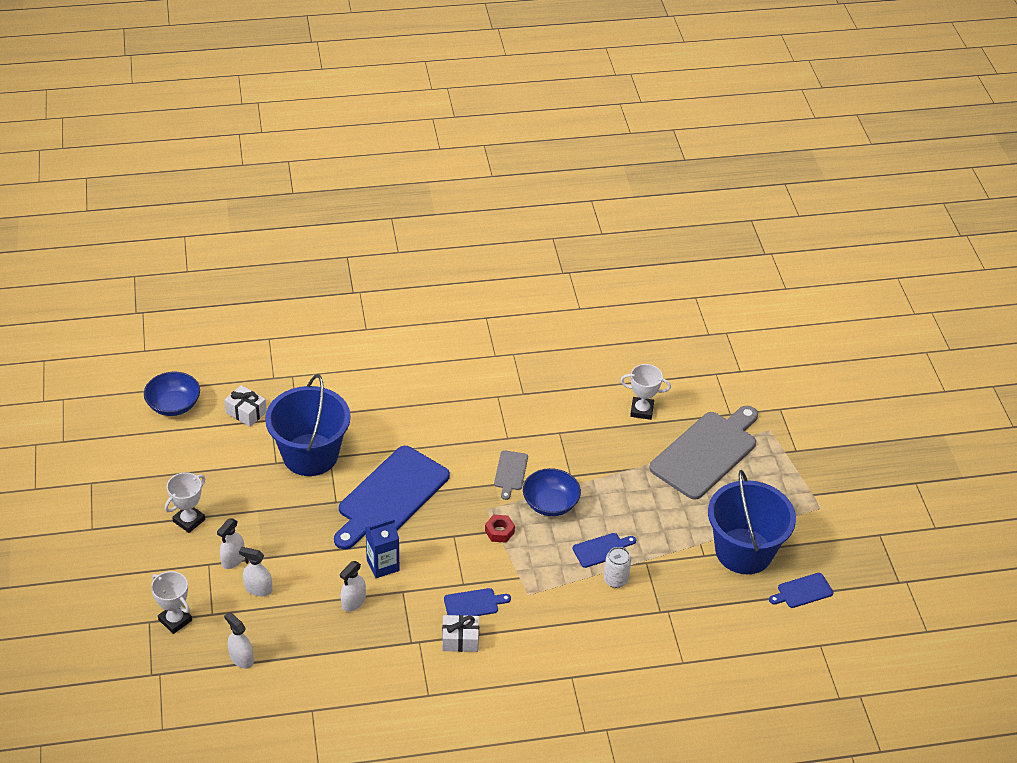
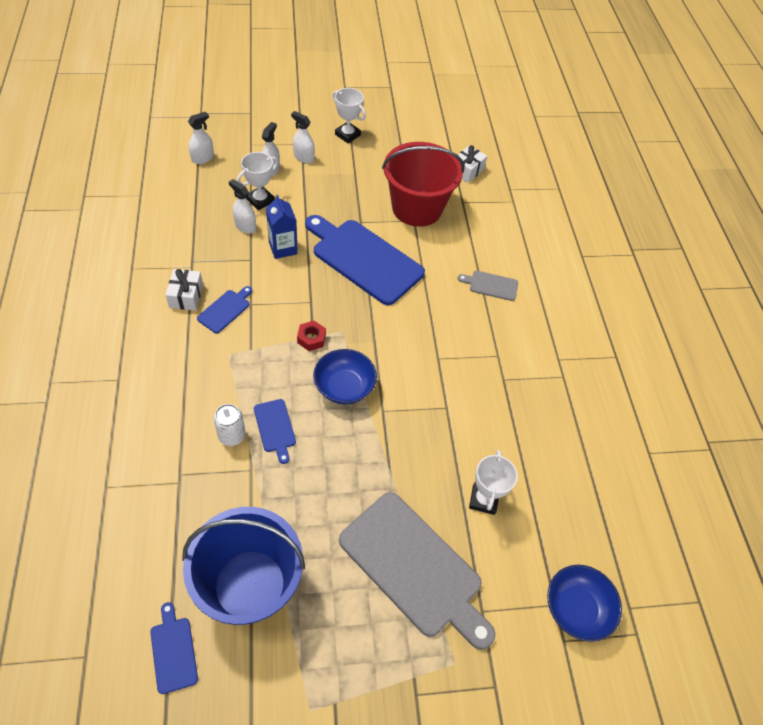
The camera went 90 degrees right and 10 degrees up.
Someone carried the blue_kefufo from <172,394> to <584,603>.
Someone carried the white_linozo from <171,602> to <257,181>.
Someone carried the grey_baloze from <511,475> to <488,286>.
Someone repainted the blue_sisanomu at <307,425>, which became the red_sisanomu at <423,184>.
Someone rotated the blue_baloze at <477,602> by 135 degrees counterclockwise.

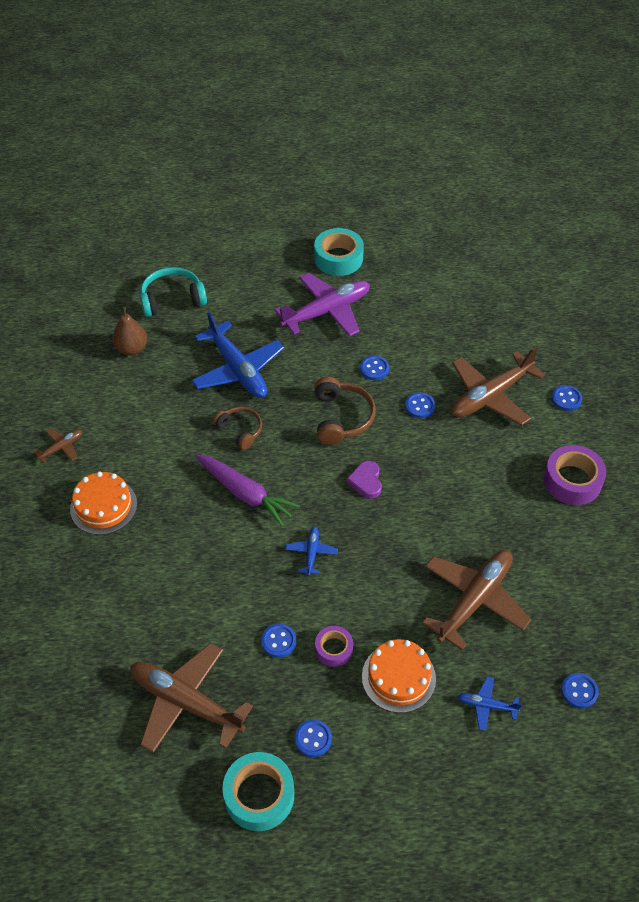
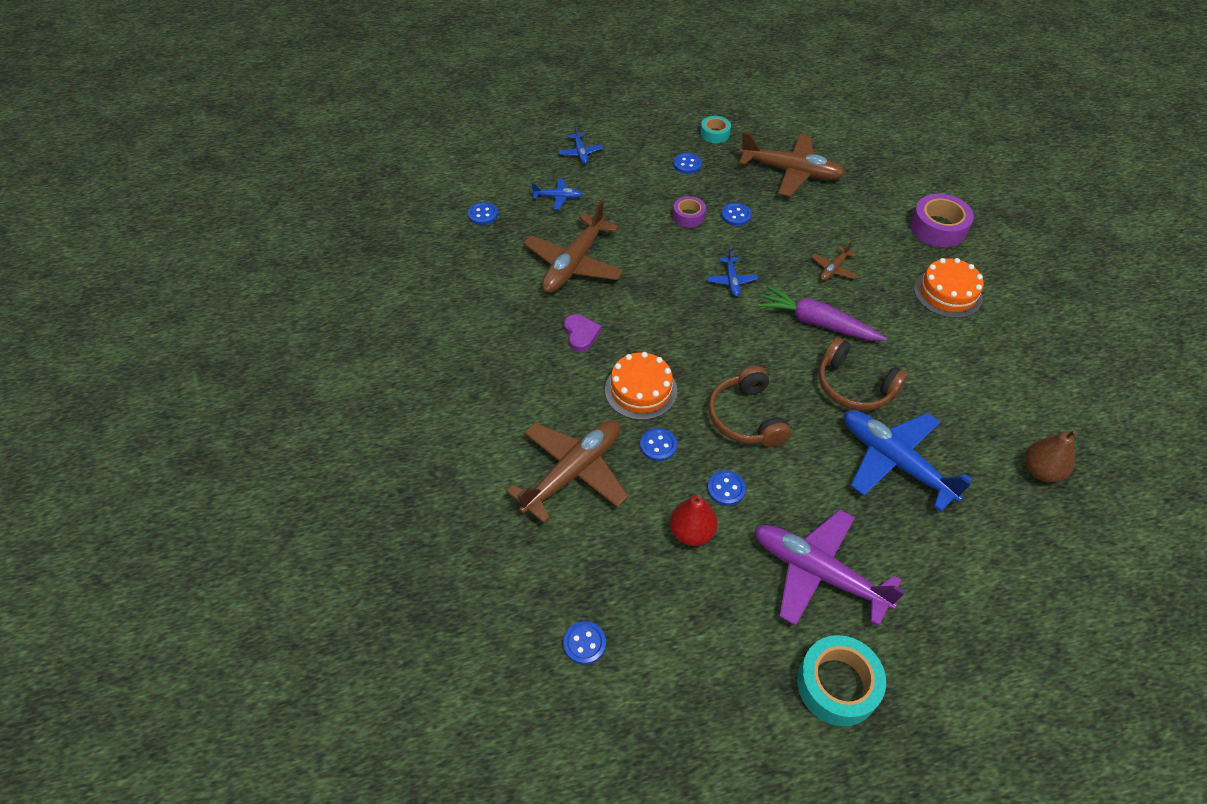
The camera went 170 degrees right and 0 degrees up.
Someone took away the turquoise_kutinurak at <173,292>.
Someone put down the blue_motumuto at <581,144>.
Someone put down the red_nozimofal at <694,520>.
Someone carried the brown_motumuto from <57,445> to <834,261>.
Someone carried the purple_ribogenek from <364,480> to <583,333>.
Someone carried the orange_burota from <399,676> to <641,386>.
Someone carried the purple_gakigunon from <575,475> to <942,220>.
Someone carried the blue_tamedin from <567,398> to <584,643>.
Someone rotated the purple_motumuto at <322,305> by 75 degrees clockwise.
Someone scaled the brown_kutinurak at <237,428> by 1.51.
Someone scaled the turquoise_gakigunon at <258,791> by 0.59.

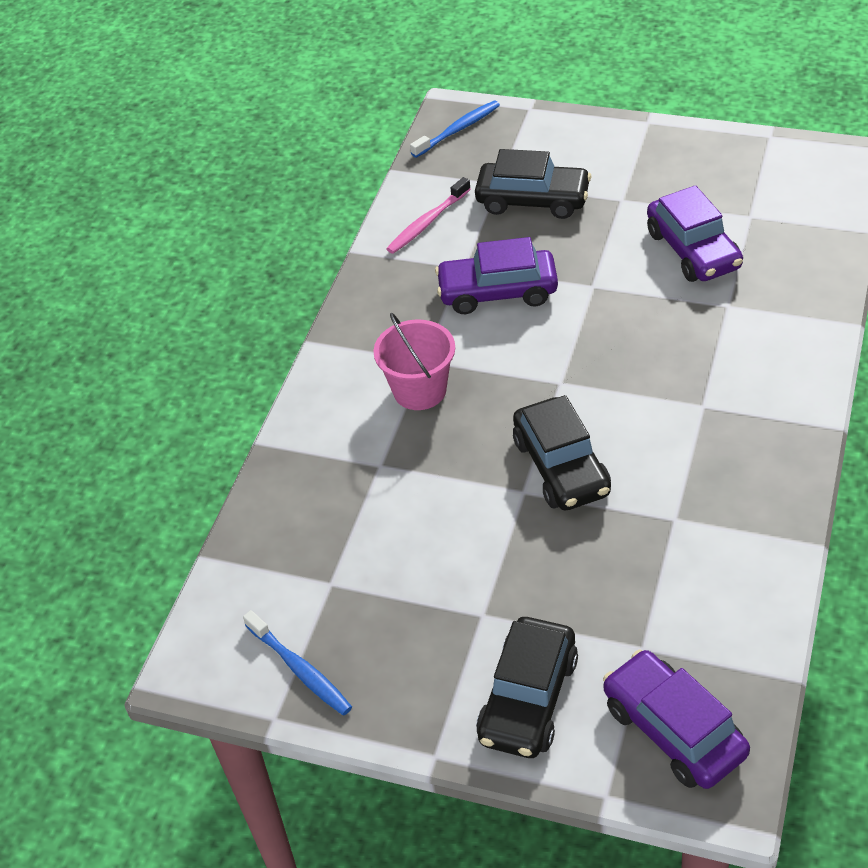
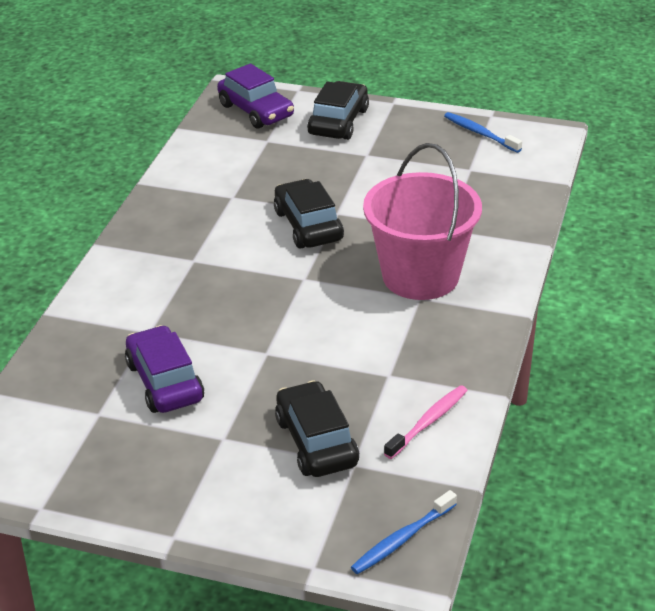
The camera went 175 degrees right and 10 degrees down.
Someone took away the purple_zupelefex at <496,275>.
Someone rotated the black_zupelefex at <533,184> by 60 degrees clockwise.
Someone scaled the pink_sisanomu at <414,361> by 1.72.

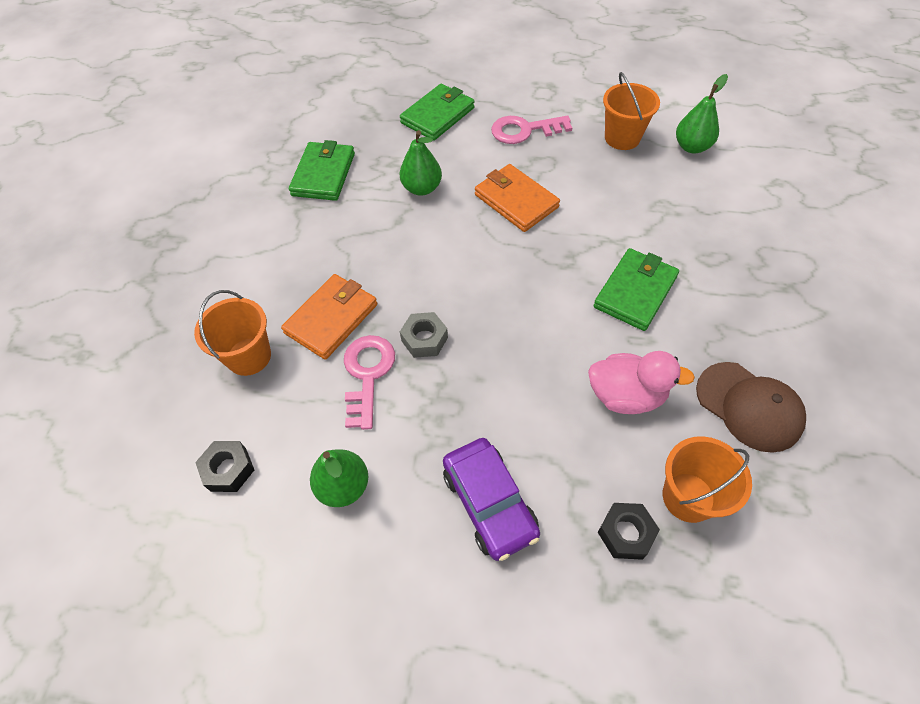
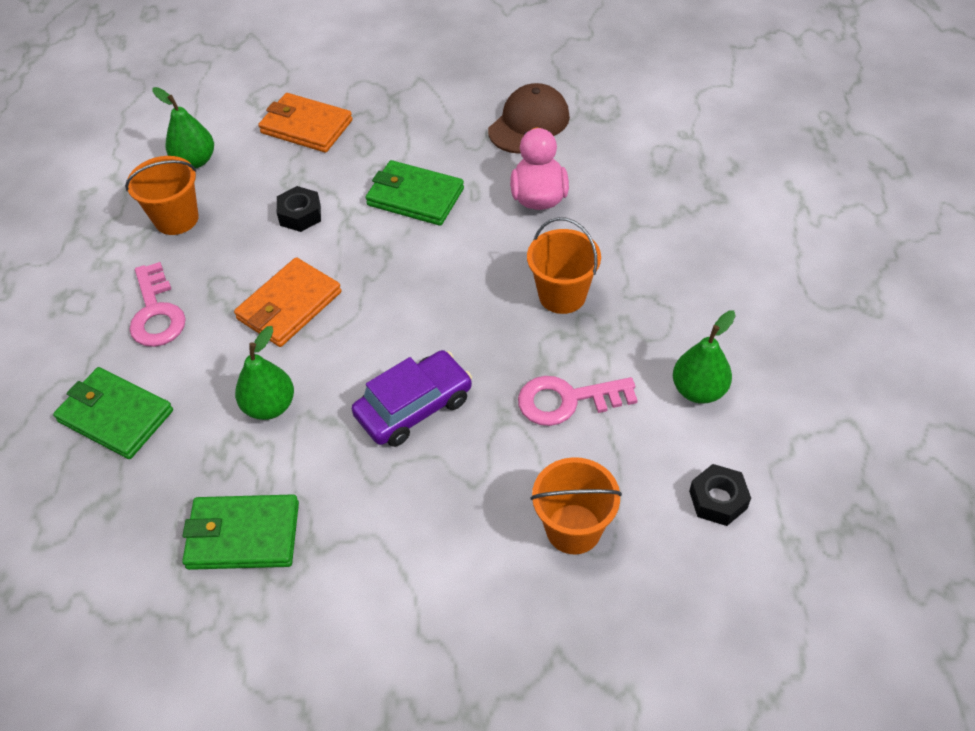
The camera went 100 degrees left and 5 degrees down.
Someone took away the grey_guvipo at <424,335>.
Someone carried the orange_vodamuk from <329,317> to <305,123>.
Someone carried the purple_zupelefex from <491,499> to <412,398>.
Someone carried the black_guvipo from <629,531> to <299,209>.
Someone carried the orange_sisanomu from <707,479> to <564,265>.

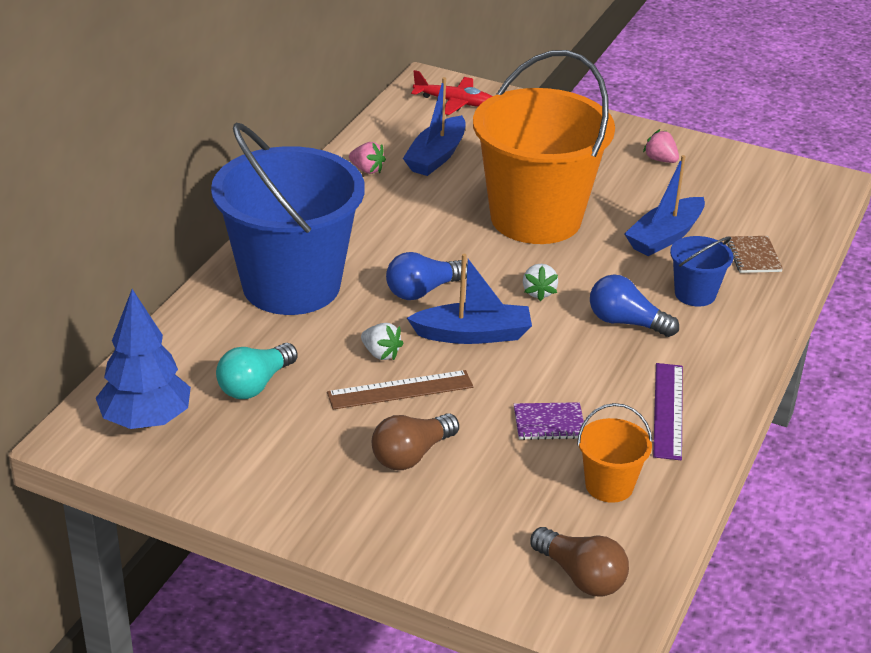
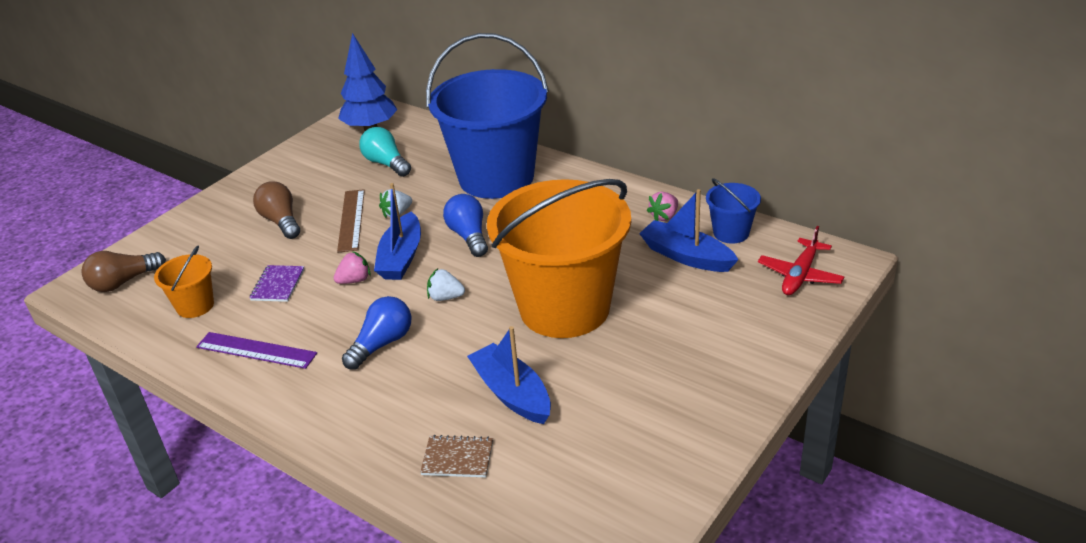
The camera went 105 degrees right and 0 degrees up.
Someone carried the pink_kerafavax from <661,146> to <352,267>.
Someone carried the blue_sisanomu from <701,271> to <733,211>.

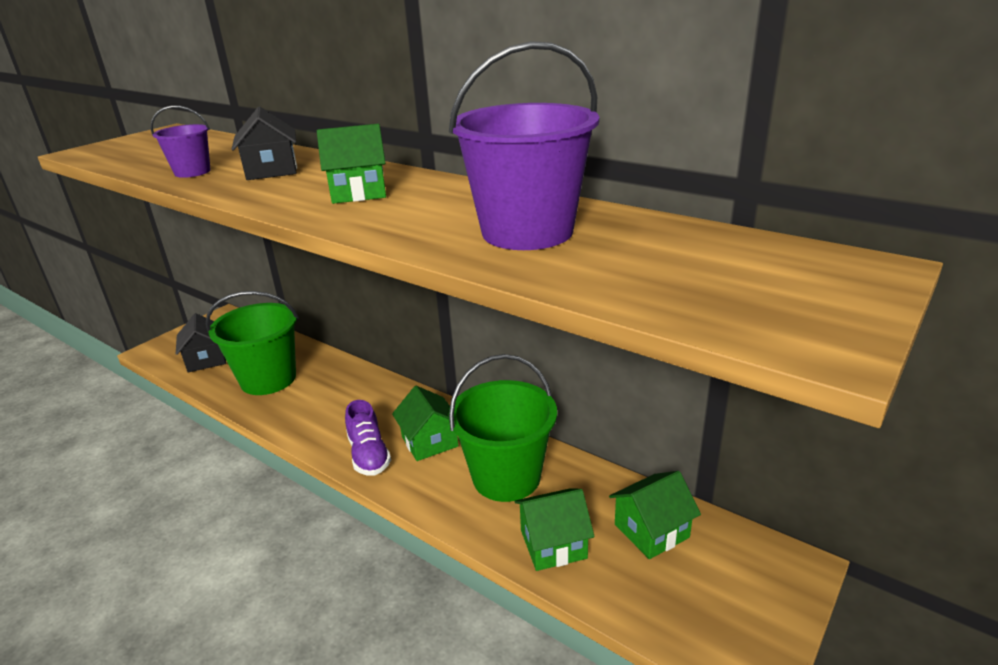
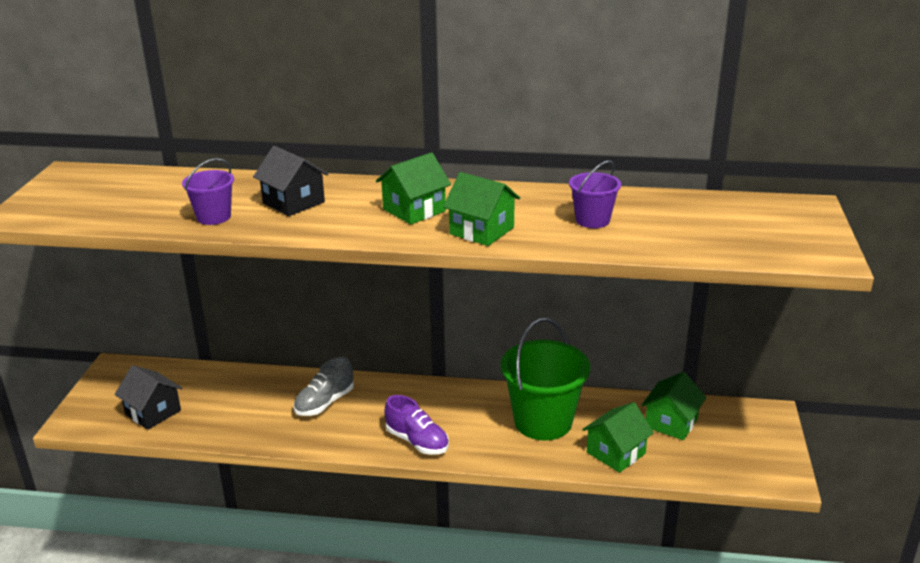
The camera went 30 degrees left and 0 degrees up.
Someone took away the green_sisanomu at <252,343>.
Someone put down the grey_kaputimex at <324,386>.
Someone carried the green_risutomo from <425,423> to <481,209>.
Someone scaled the purple_sisanomu at <524,145> by 0.51.

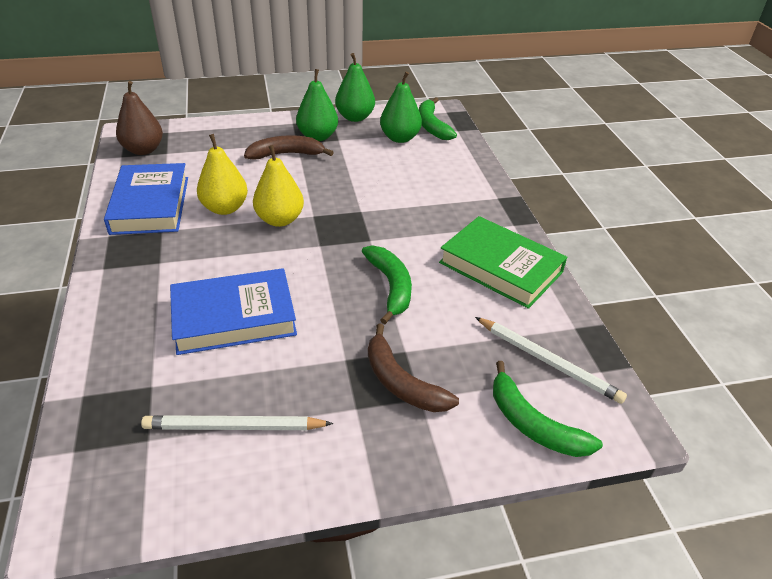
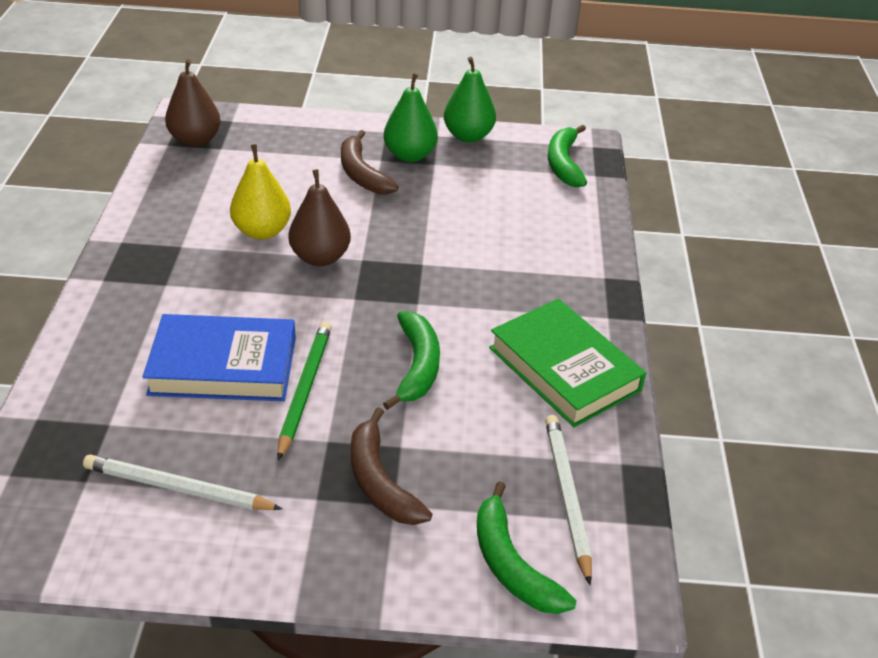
The camera went 15 degrees right and 0 degrees up.
Someone took away the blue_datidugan at <146,199>.
Someone took away the green_nozimofal at <401,107>.
Someone put down the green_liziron at <304,391>.
Someone repainted the yellow_nozimofal at <278,186>, which became the brown_nozimofal at <320,217>.
Someone rotated the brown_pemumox at <289,147> by 120 degrees counterclockwise.
Someone rotated the white_liziron at <551,360> by 150 degrees counterclockwise.

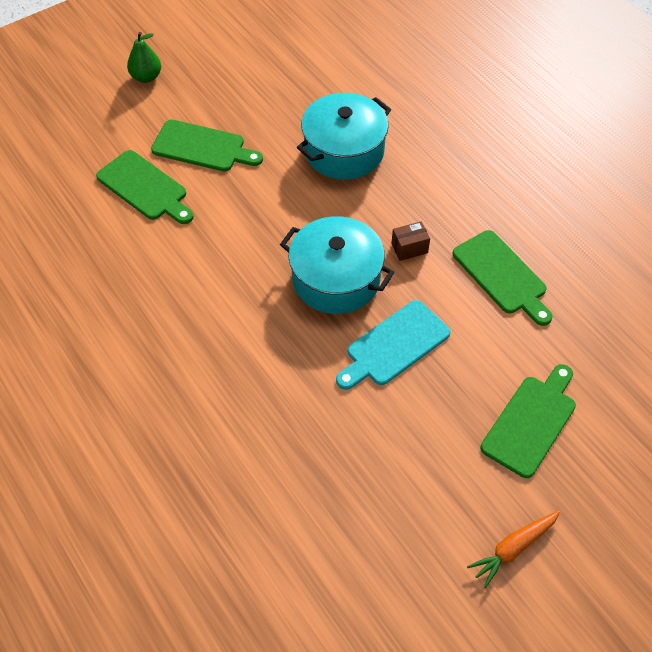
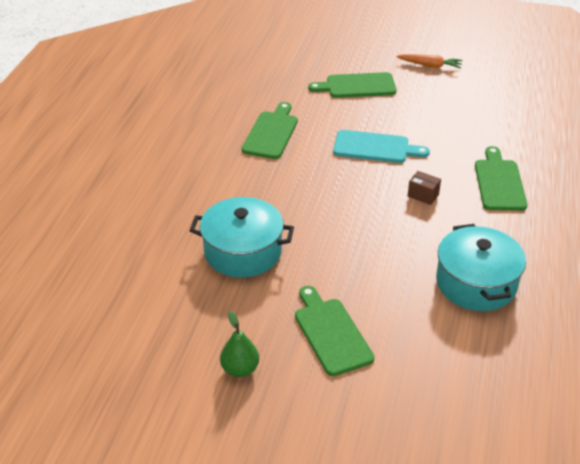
The camera went 130 degrees left and 15 degrees down.
Someone carried the green_baloze from <145,187> to <501,178>.
Someone carried the green_nozimofal from <144,57> to <239,344>.
Someone carried the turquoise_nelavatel from <337,265> to <481,267>.
Someone carried the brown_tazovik from <410,241> to <424,188>.

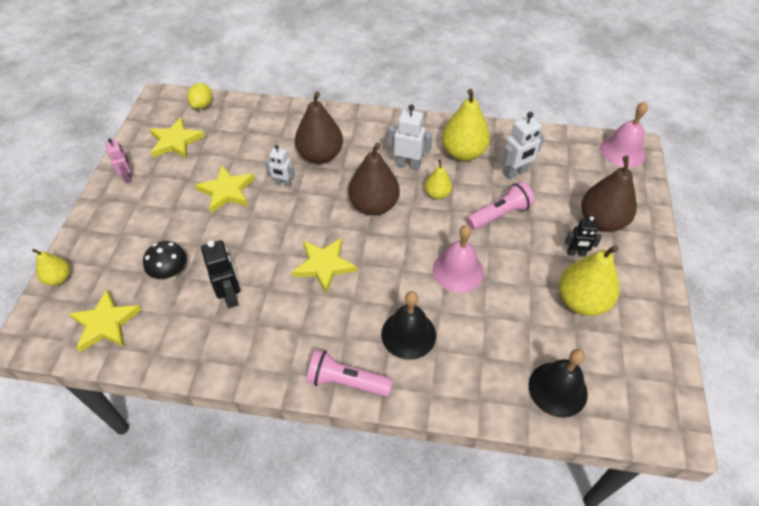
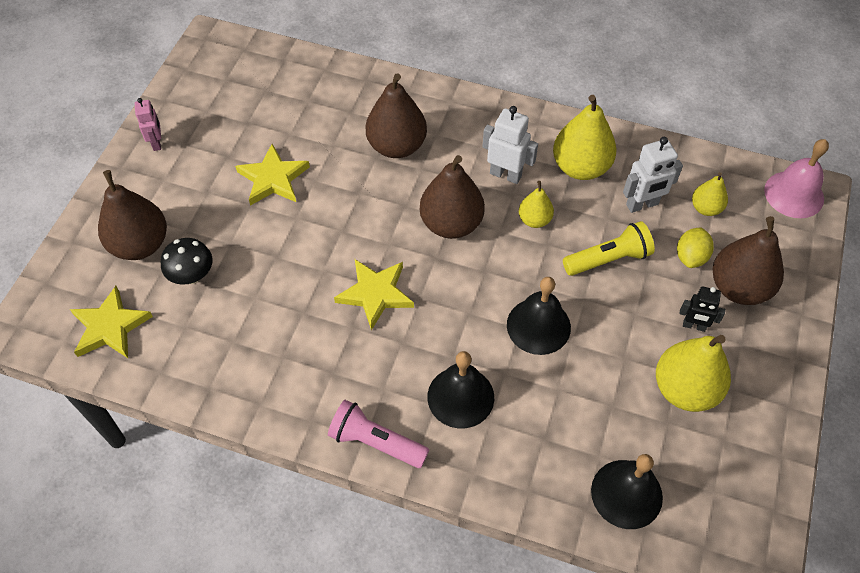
The camera went 10 degrees right and 5 degrees up.
Someone took away the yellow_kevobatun at <177,138>.
Someone took away the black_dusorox at <220,274>.
Someone took away the white_dusorox at <280,166>.
Someone put down the brown_nozimofal at <132,215>.
Someone carried the yellow_nozimofal from <51,267> to <710,194>.
Someone carried the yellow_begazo from <199,96> to <695,247>.
Someone repainted the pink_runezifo at <458,259>, which became the black_runezifo at <539,316>.
Someone repainted the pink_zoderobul at <500,205>, which became the yellow_zoderobul at <609,248>.

